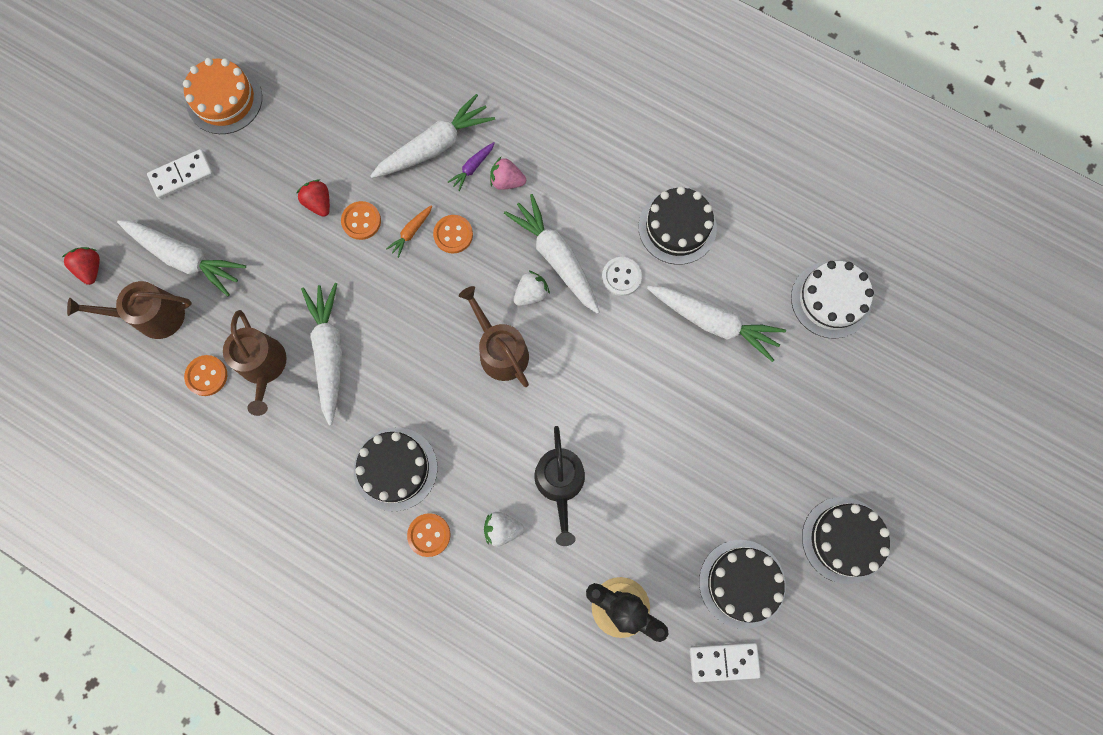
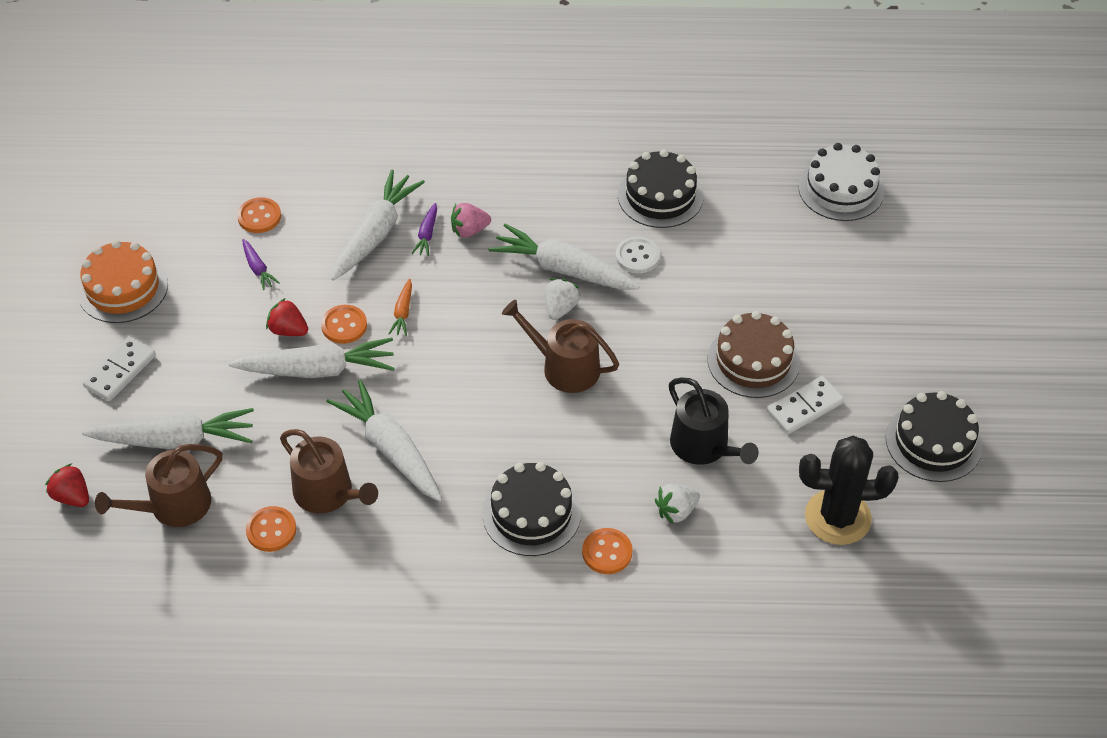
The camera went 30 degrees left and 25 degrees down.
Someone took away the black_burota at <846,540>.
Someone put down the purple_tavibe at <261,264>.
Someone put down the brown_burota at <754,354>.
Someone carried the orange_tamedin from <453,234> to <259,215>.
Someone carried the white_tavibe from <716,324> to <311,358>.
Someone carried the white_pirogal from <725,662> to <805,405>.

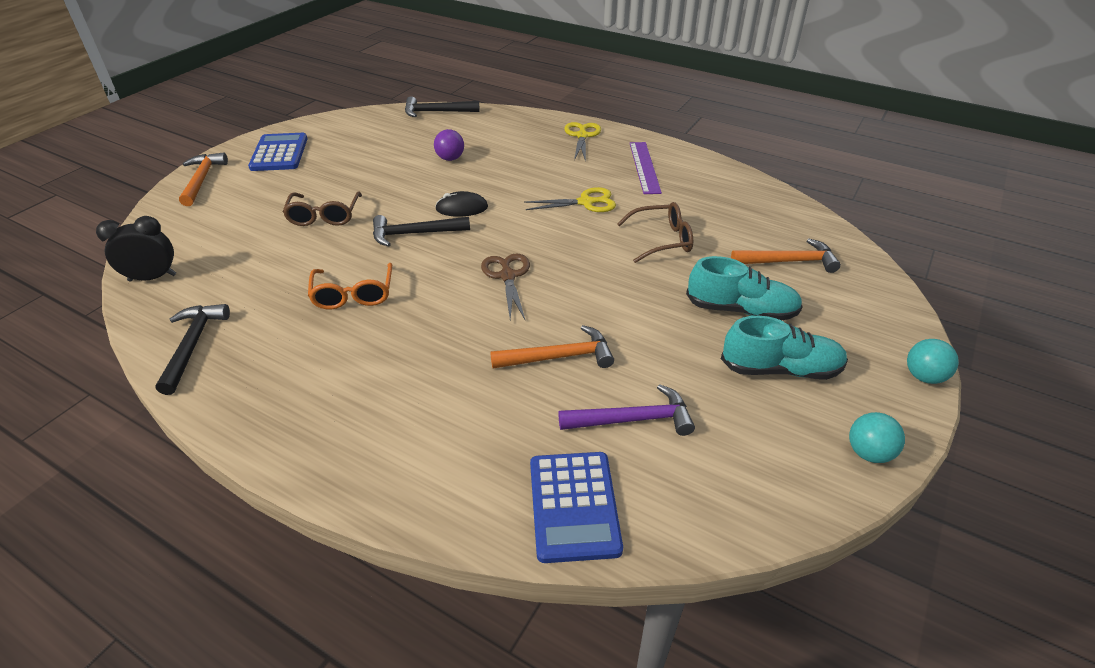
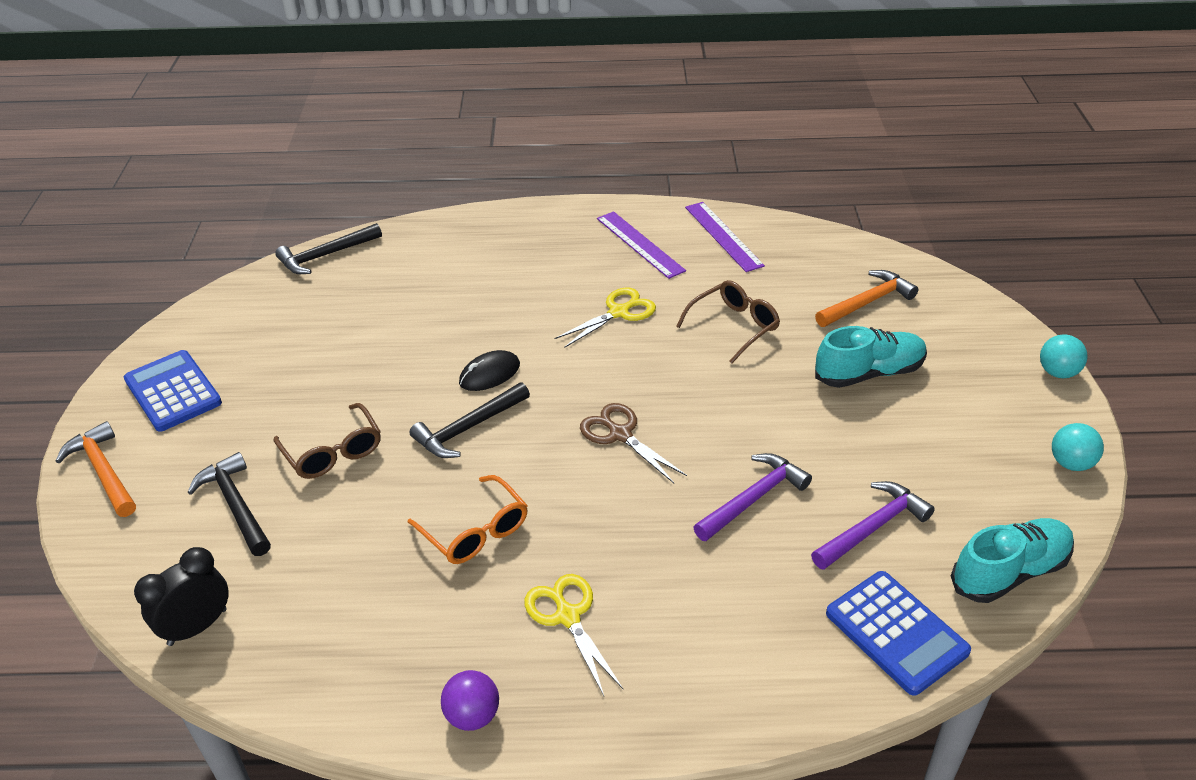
The camera went 30 degrees left and 0 degrees up.
Someone put down the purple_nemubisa at <725,237>.
Someone carried the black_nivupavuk from <192,349> to <229,504>.
Someone carried the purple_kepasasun from <449,145> to <470,700>.
Someone carried the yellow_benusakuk from <582,142> to <574,635>.
Someone carried the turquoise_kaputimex from <784,348> to <1012,560>.
Someone repainted the orange_nivupavuk at <552,347>, which became the purple_nivupavuk at <752,497>.

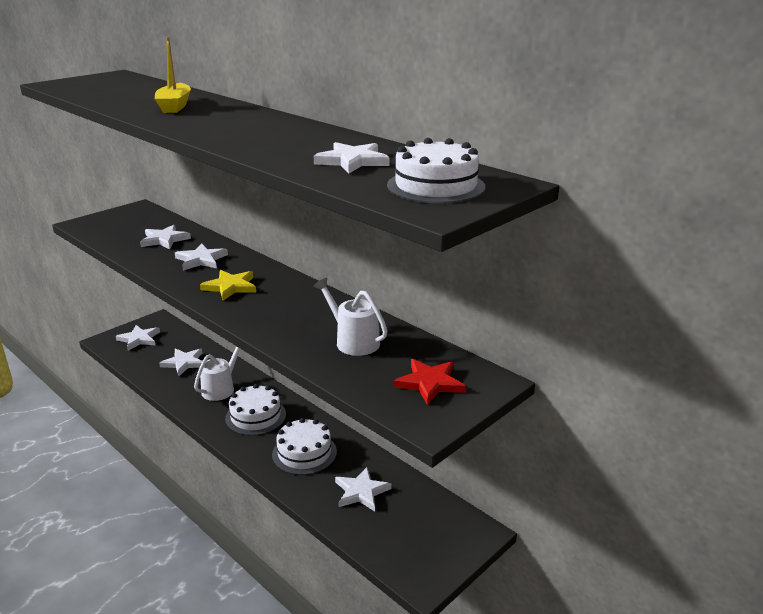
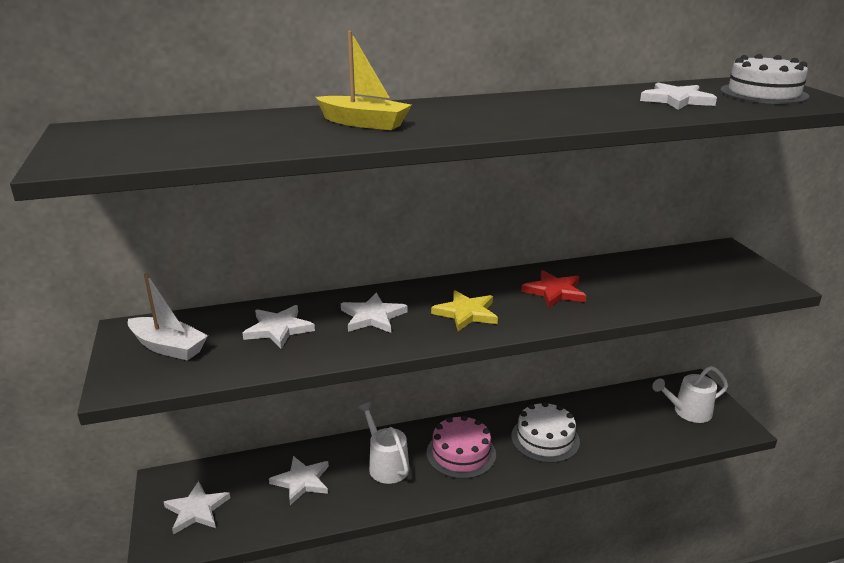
The camera went 60 degrees left and 0 degrees up.
Someone took away the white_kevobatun at <363,489>.
Someone put down the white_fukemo at <168,317>.
Someone carried the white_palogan from <350,317> to <690,394>.
Someone carried the red_kevobatun from <430,382> to <553,289>.
Someone repainted the white_burota at <255,410>, which became the pink_burota at <461,447>.

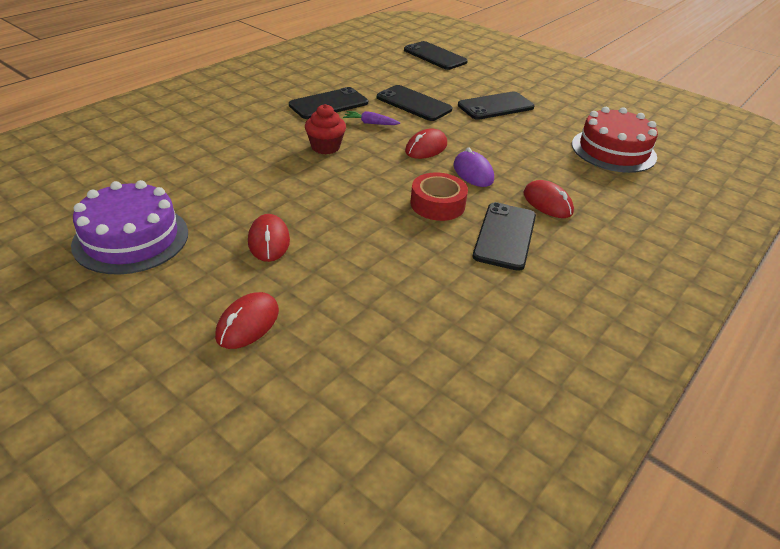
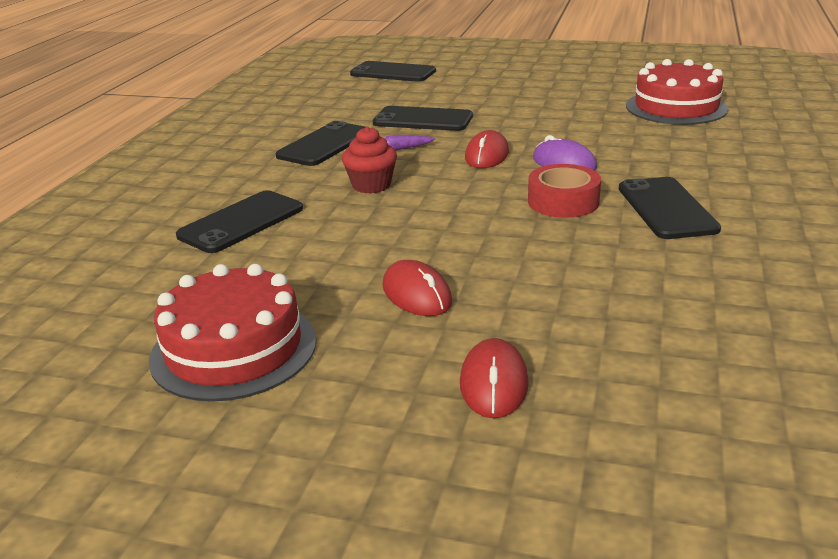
The camera went 20 degrees left and 10 degrees down.
Someone took away the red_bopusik at <549,199>.
Someone carried the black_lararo from <496,106> to <239,221>.
Someone repainted the purple_burota at <129,227>, which became the red_burota at <233,333>.

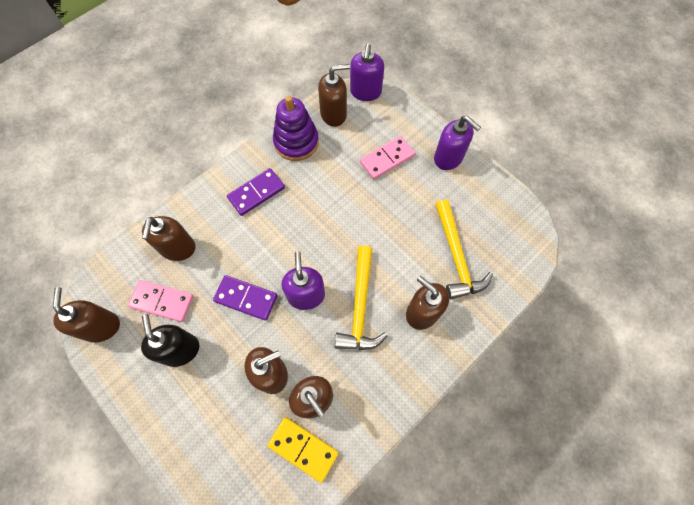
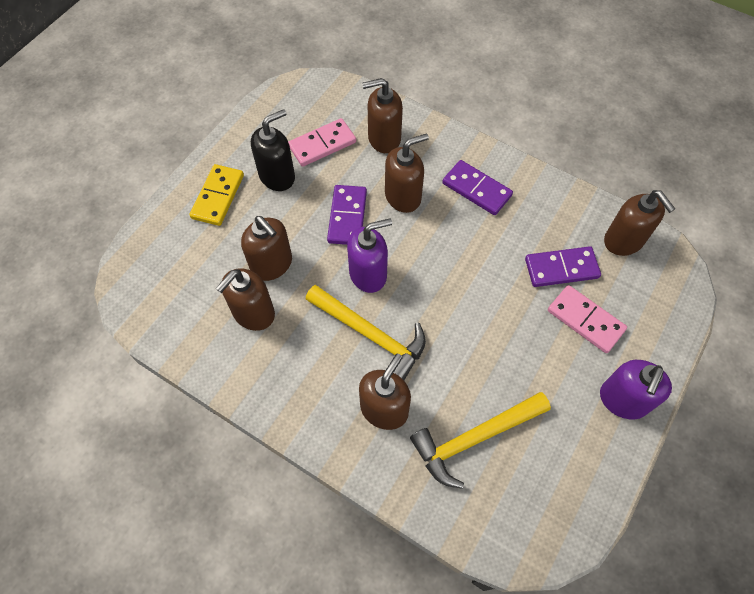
The camera went 75 degrees right and 5 degrees down.
Someone took away the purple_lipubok at <296,128>.
Someone took away the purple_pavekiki at <367,72>.
Someone put down the purple_pirogal at <563,266>.
Someone carried the brown_pavekiki from <86,315> to <407,173>.
Someone carried the yellow_pirogal from <303,450> to <216,195>.
Someone rotated the pink_pirogal at <161,301> by 60 degrees clockwise.
Someone rotated the yellow_nivupavuk at <361,298> by 135 degrees counterclockwise.

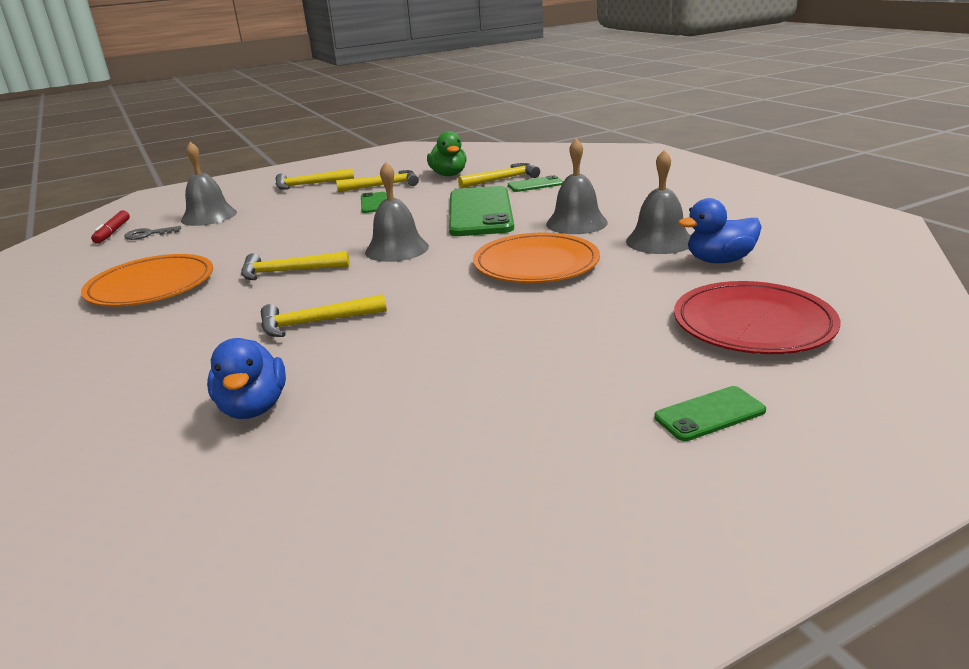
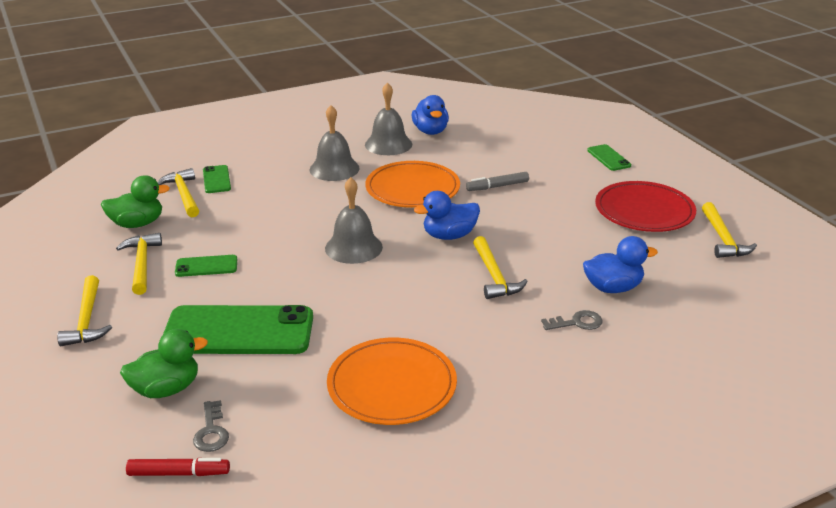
The camera went 90 degrees left and 5 degrees up.
Someone put down the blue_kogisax at <447,215>.
Someone put down the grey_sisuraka at <497,181>.
Someone put down the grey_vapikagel at <572,320>.
Someone carried the yellow_nivupavuk from <295,265> to <729,230>.
Someone carried the green_lararo from <481,211> to <238,329>.
Someone carried the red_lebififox from <757,317> to <645,206>.
Someone swapped the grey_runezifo at <209,184> for the green_kogisax at <164,363>.

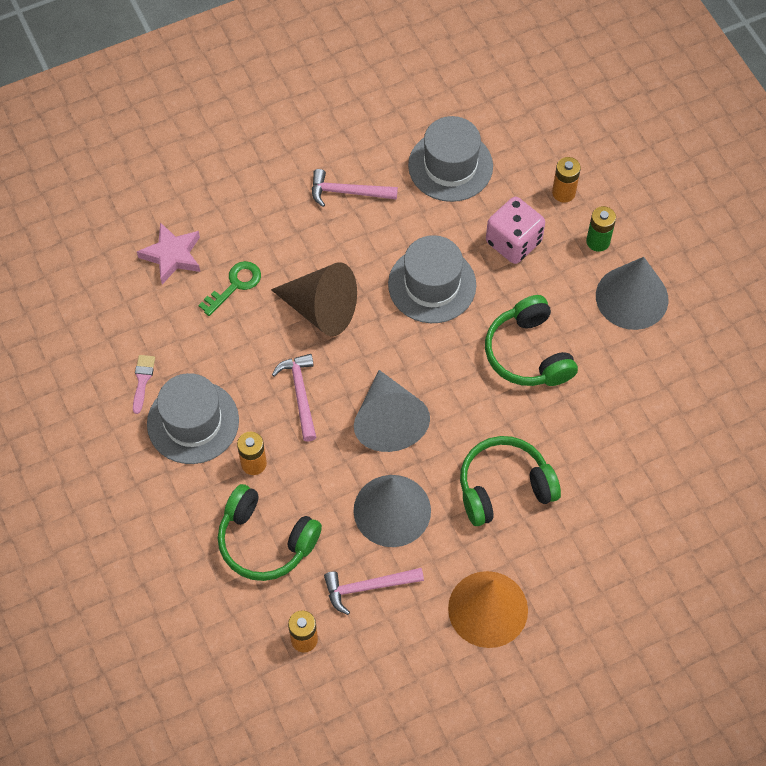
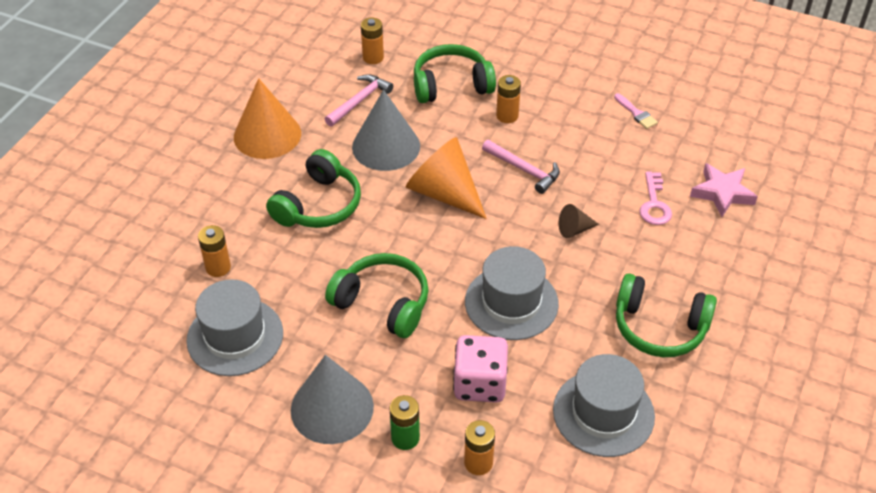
The camera went 140 degrees right and 15 degrees down.
Someone put down the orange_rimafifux at <214,251>.
Someone carried the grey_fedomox from <193,418> to <234,327>.
Someone swapped the pink_nivupavuk at <355,188> for the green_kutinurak at <666,315>.
Someone repainted the green_vapikagel at <230,288>, which became the pink_vapikagel at <655,198>.
Someone repainted the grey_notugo at <392,411>, which became the orange_notugo at <446,178>.
Someone scaled the brown_notugo at <314,299> by 0.47.

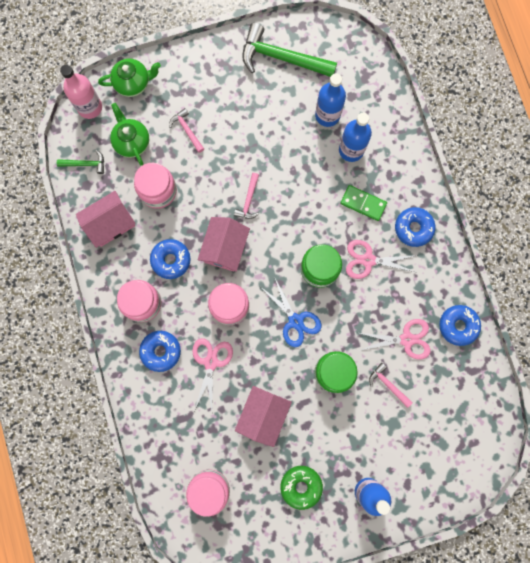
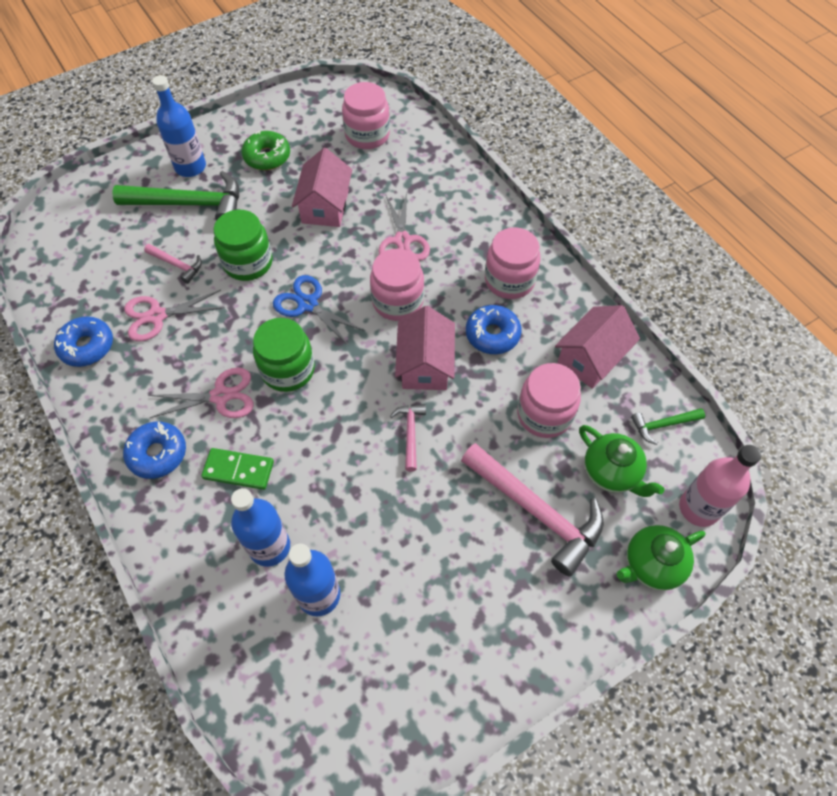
The camera went 165 degrees right and 20 degrees down.
Someone took away the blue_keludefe at <160,351>.
Someone carried the green_nivupavuk from <289,50> to <176,196>.
Someone scaled the pink_nivupavuk at <186,130> by 2.07.

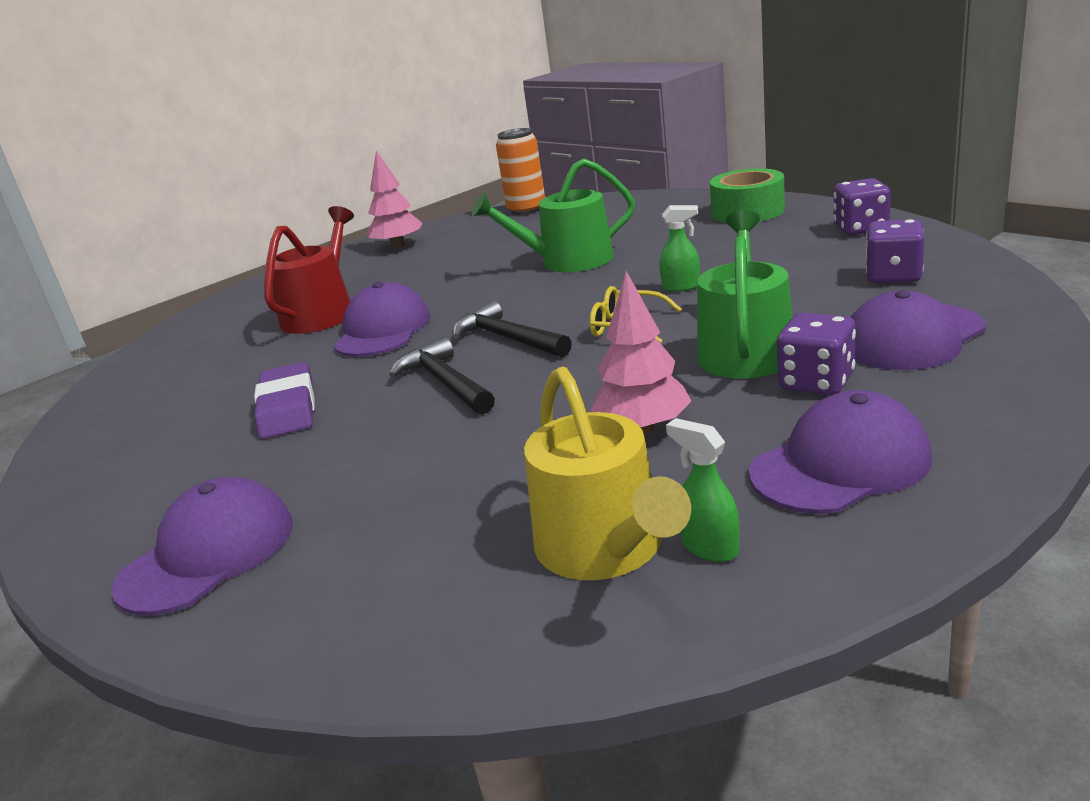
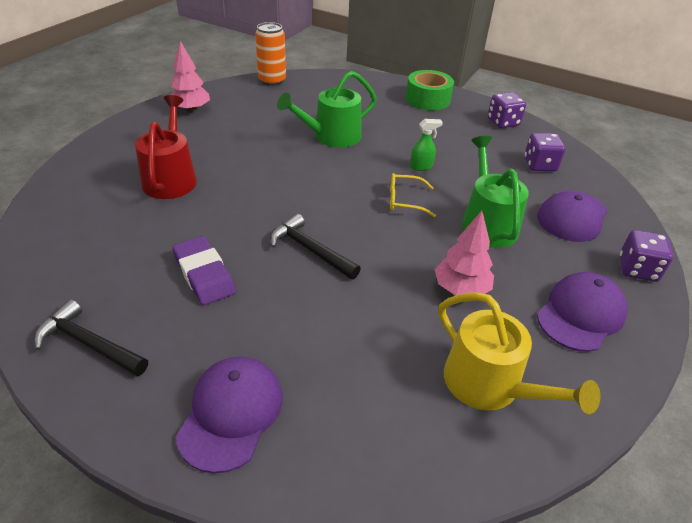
The camera went 25 degrees left and 15 degrees up.
Someone took away the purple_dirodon at <382,319>.
Someone took away the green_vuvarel at <703,490>.
Someone carried the black_nivupavuk from <512,329> to <91,337>.
Someone carried the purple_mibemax from <816,354> to <646,256>.

